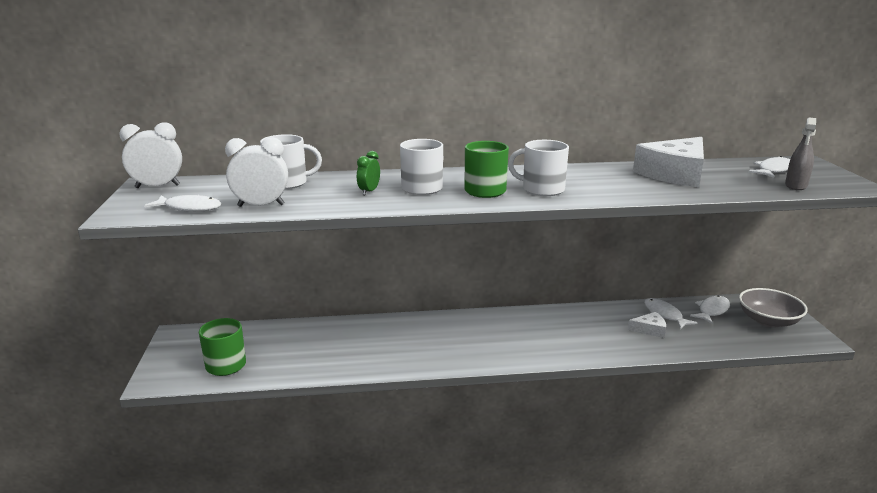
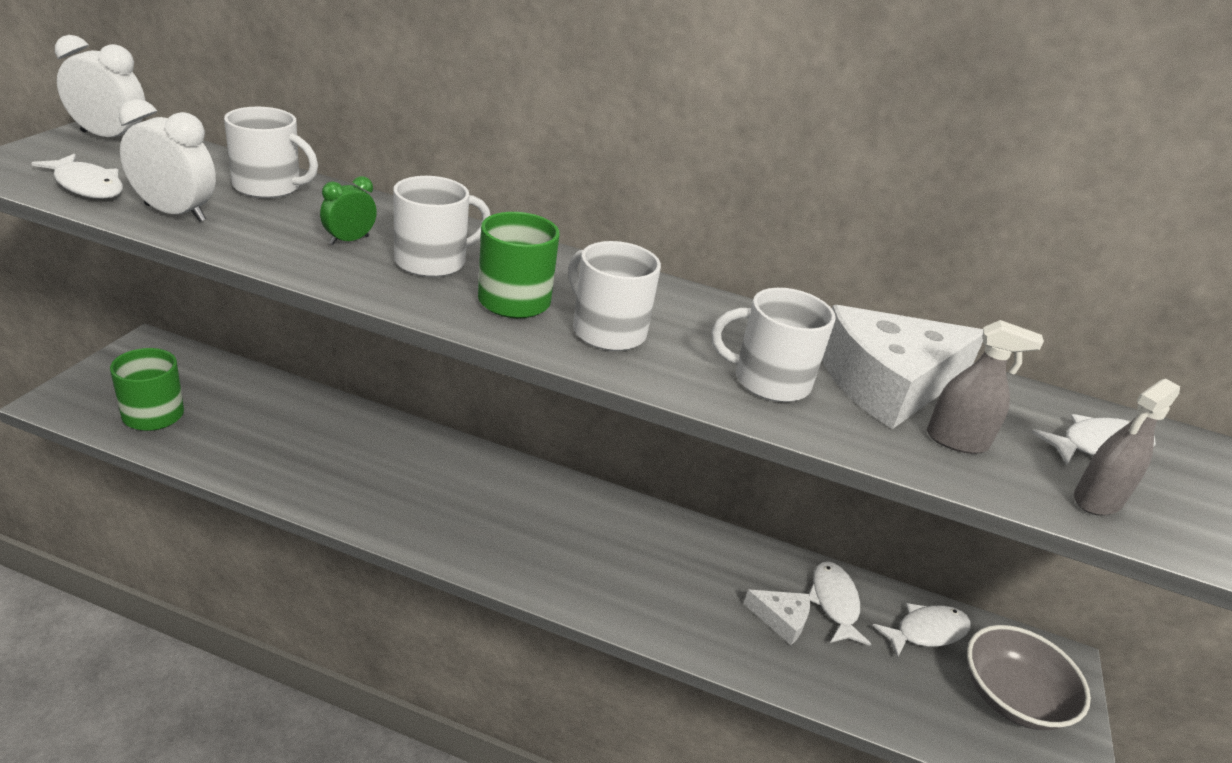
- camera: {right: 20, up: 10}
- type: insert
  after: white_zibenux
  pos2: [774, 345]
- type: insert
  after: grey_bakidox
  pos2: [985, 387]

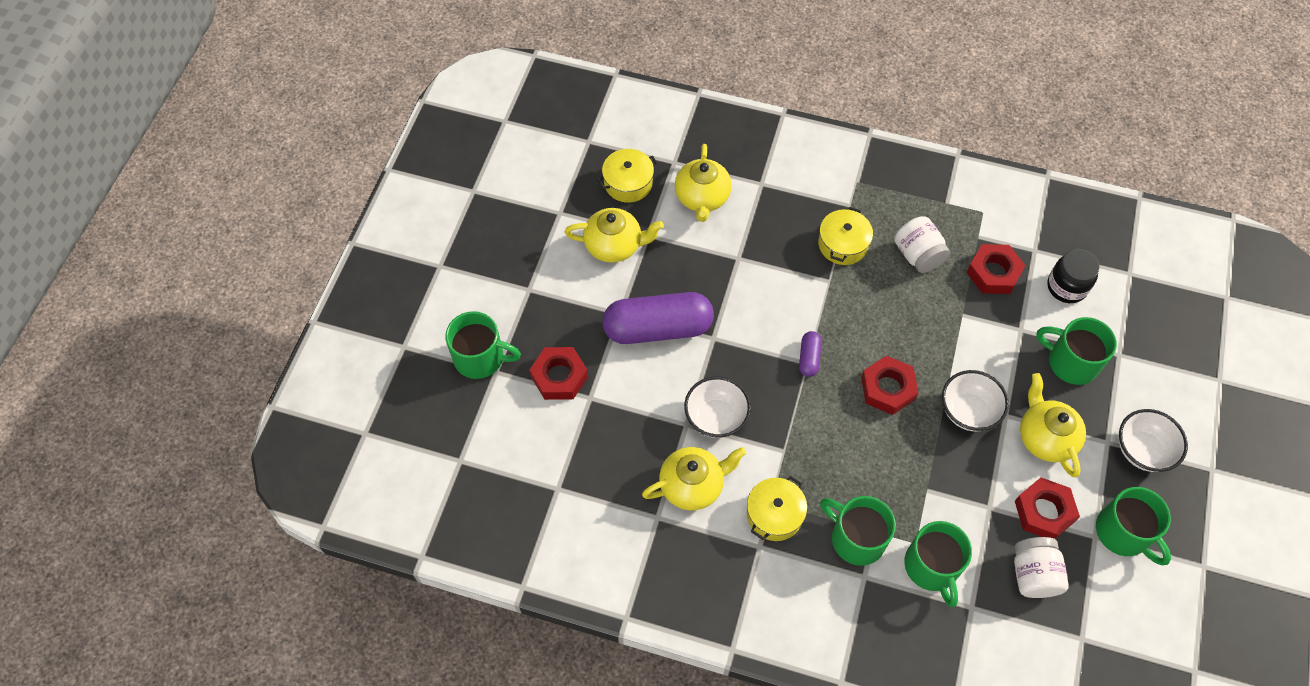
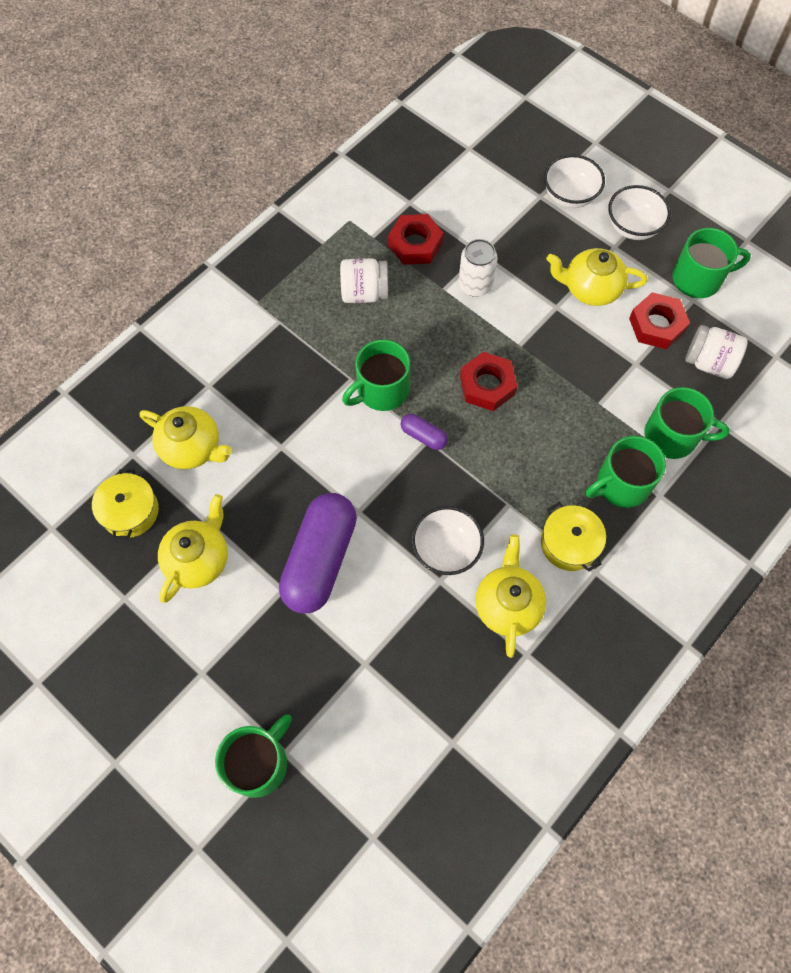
- camera: {right: -65, up: 5}
- type: move
  before: green_zibenux
  pos1: [1076, 351]
  pos2: [376, 375]
- type: insert
  after: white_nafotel
  pos2: [478, 268]
- type: move
  before: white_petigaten
  pos1: [975, 401]
  pos2: [574, 181]
- type: delete
  before: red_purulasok
  pos1: [559, 373]
- type: delete
  before: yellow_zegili
  pos1: [845, 236]
- type: delete
  before: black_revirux
  pos1: [1073, 276]

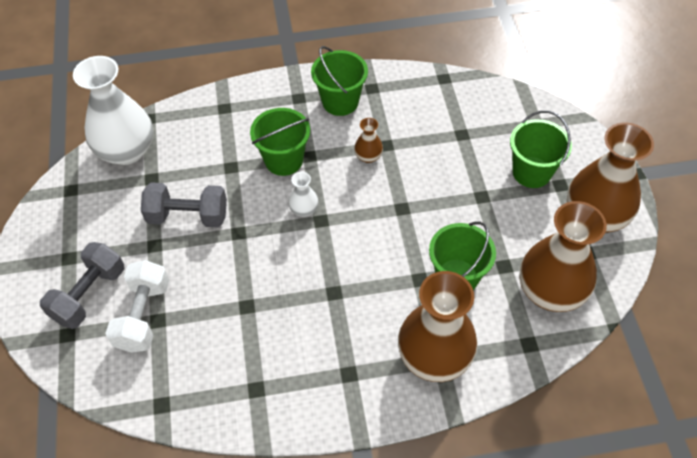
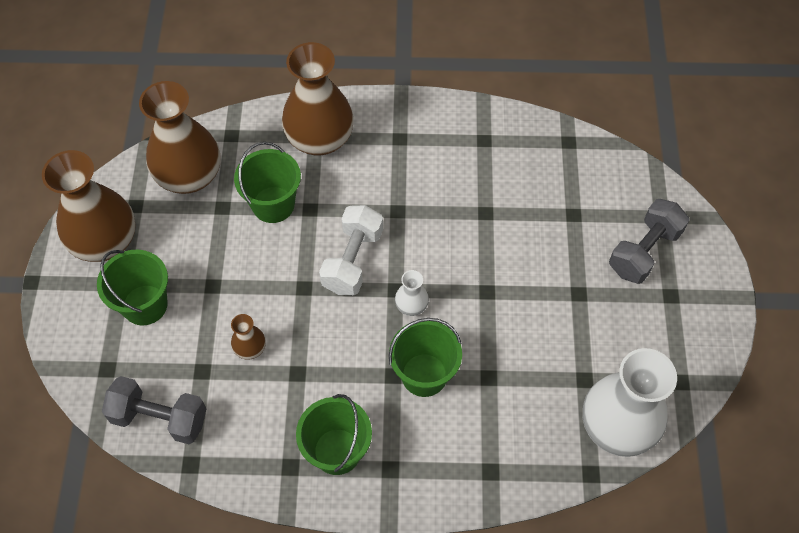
- camera: {right: -170, up: 5}
- type: move
  before: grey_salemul
  pos1: [184, 204]
  pos2: [154, 410]
- type: move
  before: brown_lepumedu
  pos1: [368, 140]
  pos2: [248, 337]
- type: move
  before: white_salemul
  pos1: [137, 306]
  pos2: [351, 250]

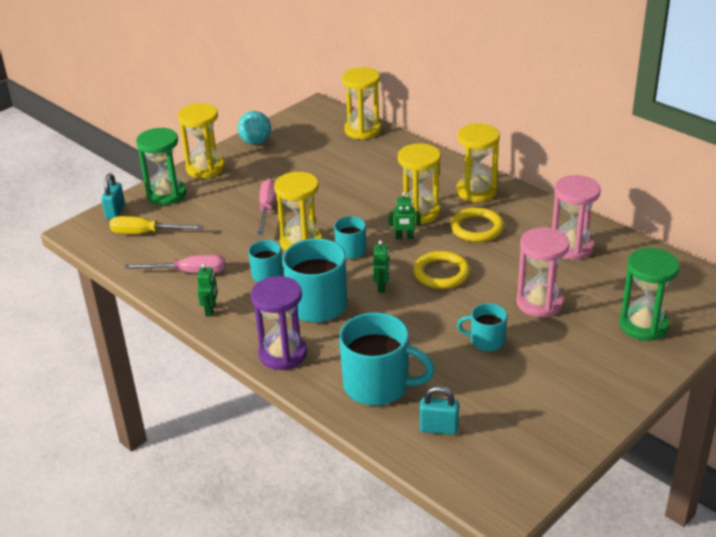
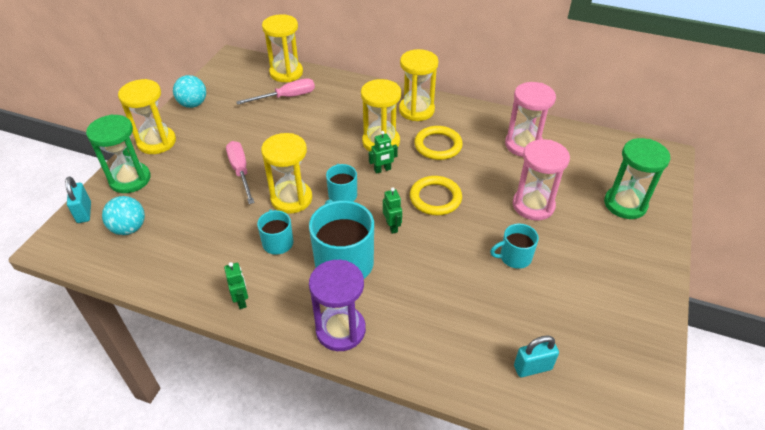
- camera: {right: -25, up: 10}
- type: replace
  before: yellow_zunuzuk
  after: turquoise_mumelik
  pos1: [156, 225]
  pos2: [123, 215]
- type: move
  before: pink_zunuzuk
  pos1: [175, 264]
  pos2: [275, 91]
- type: delete
  before: turquoise_zibenux
  pos1: [387, 359]

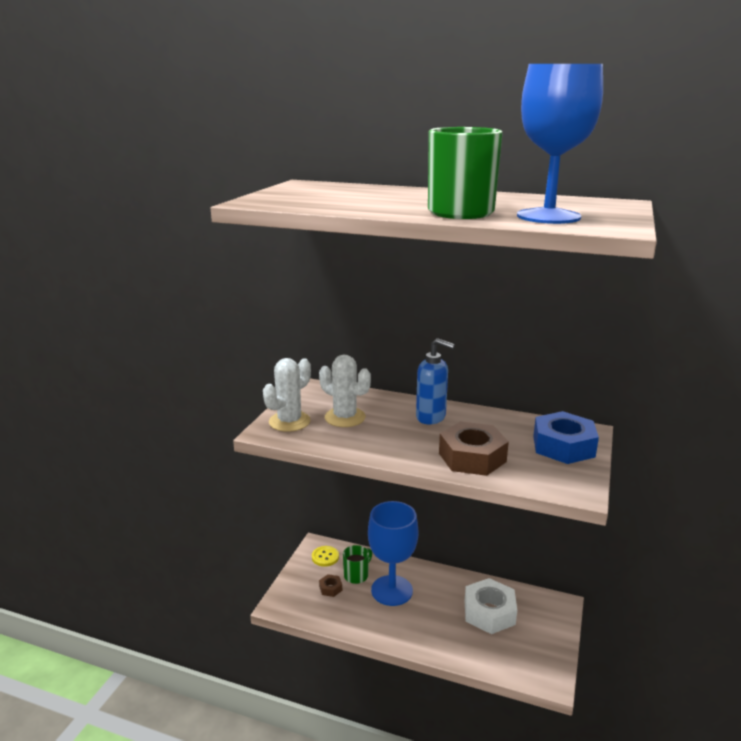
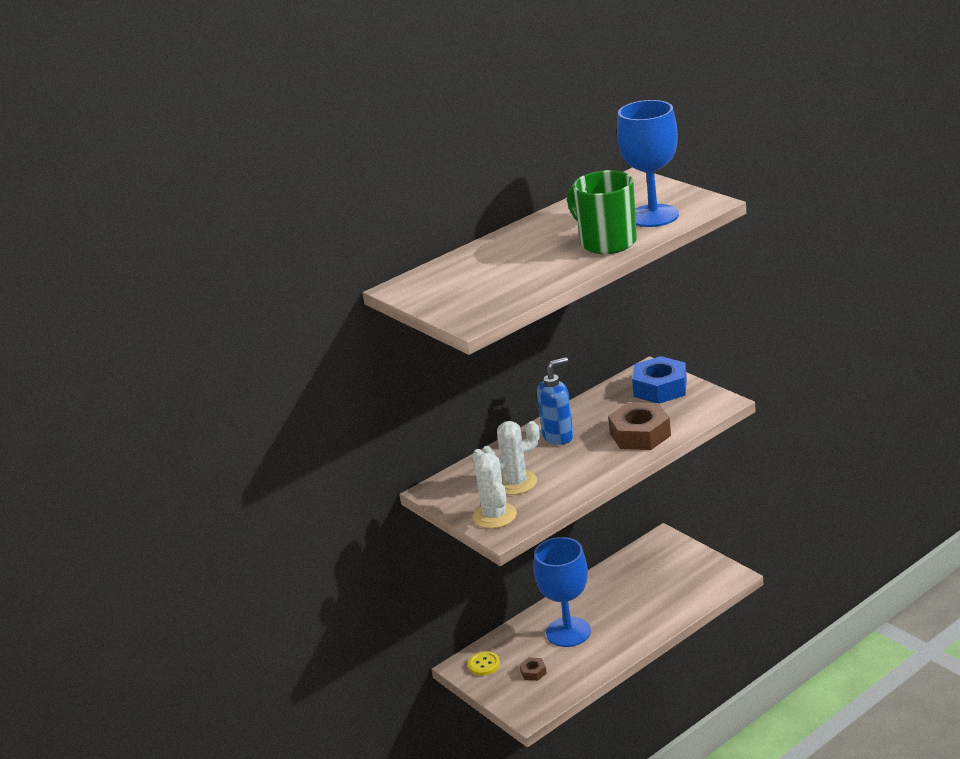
- camera: {right: -55, up: 5}
- type: delete
  before: green_zibenux
  pos1: [357, 564]
- type: delete
  before: white_purulasok
  pos1: [491, 606]

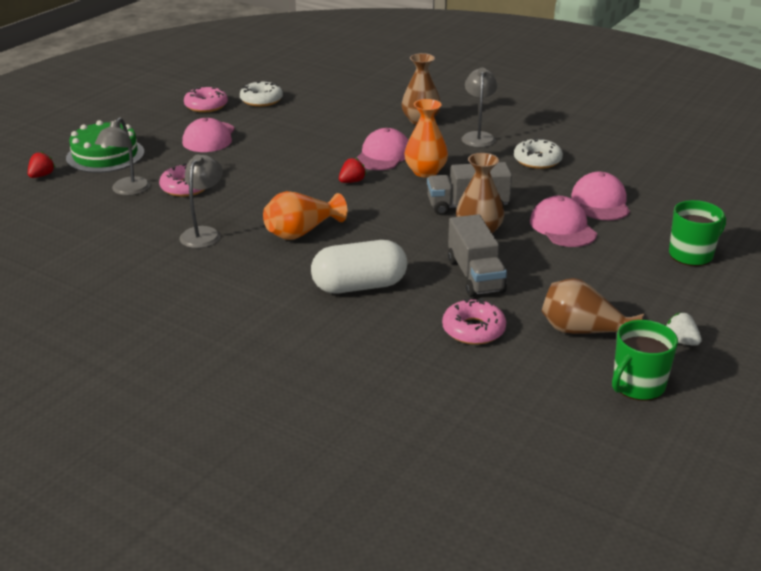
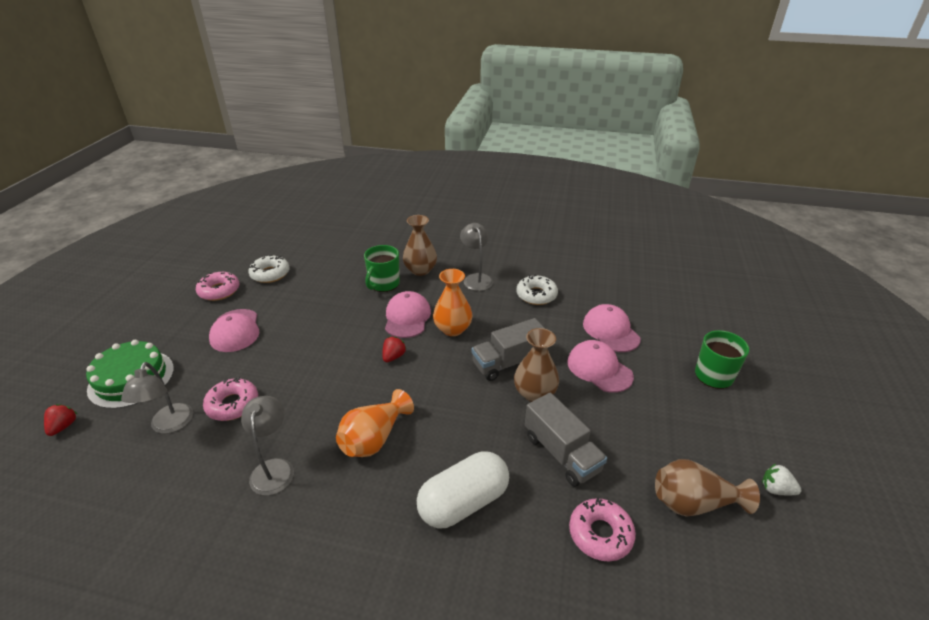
- camera: {right: -20, up: 5}
- type: move
  before: green_zibenux
  pos1: [645, 360]
  pos2: [382, 268]

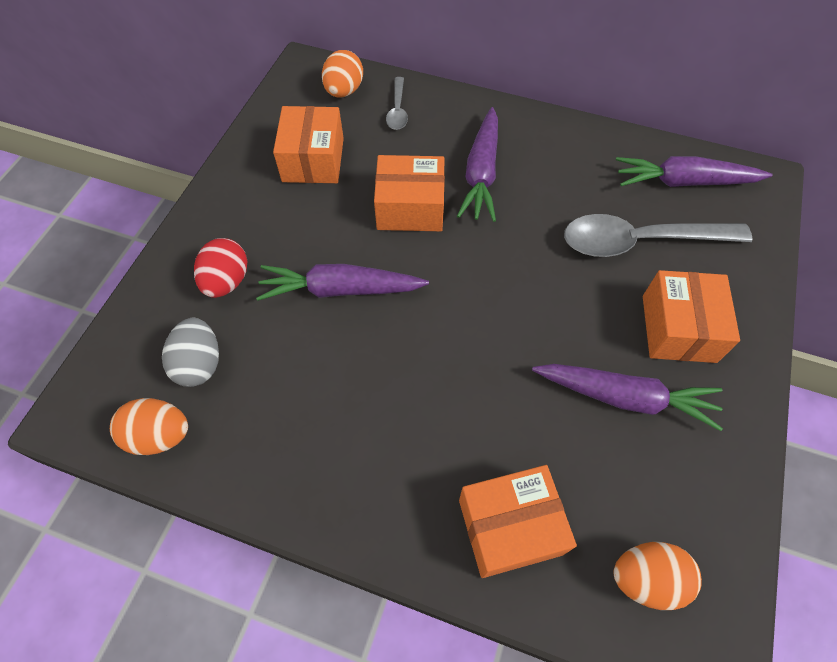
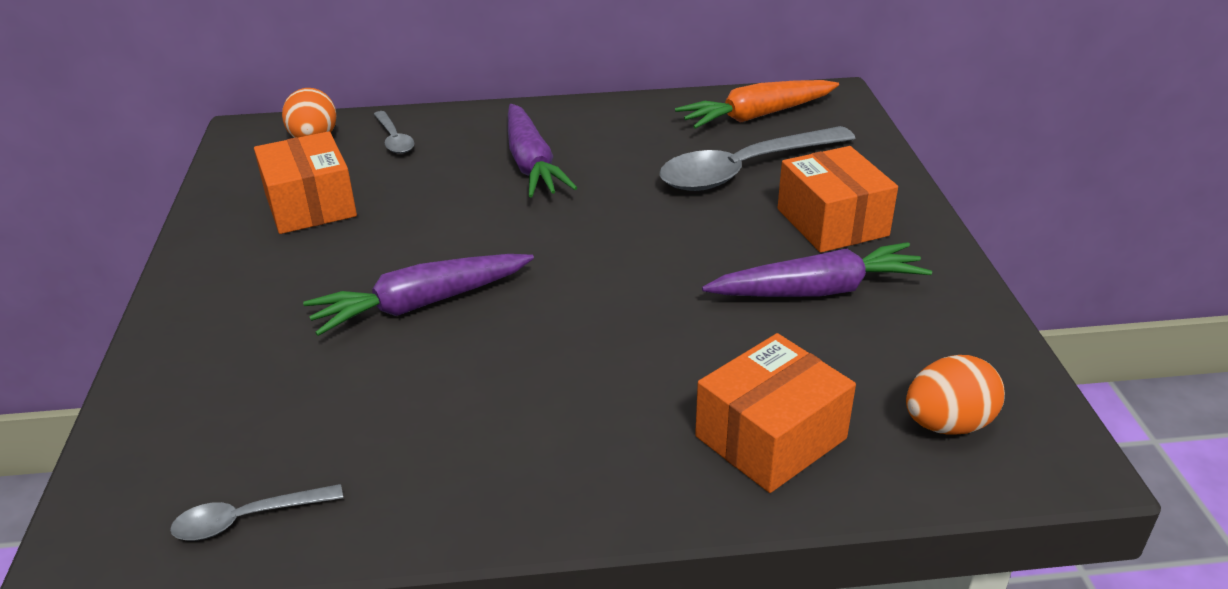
- camera: {right: -25, up: -25}
- type: replace
  before: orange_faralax
  after: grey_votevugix
  pos1: [149, 426]
  pos2: [256, 512]
- type: recolor
  before: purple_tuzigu
  after: orange_tuzigu
  pos1: [694, 171]
  pos2: [757, 104]
- type: delete
  before: grey_faralax
  pos1: [190, 352]
- type: delete
  before: red_faralax
  pos1: [221, 268]
- type: delete
  before: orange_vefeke
  pos1: [409, 193]

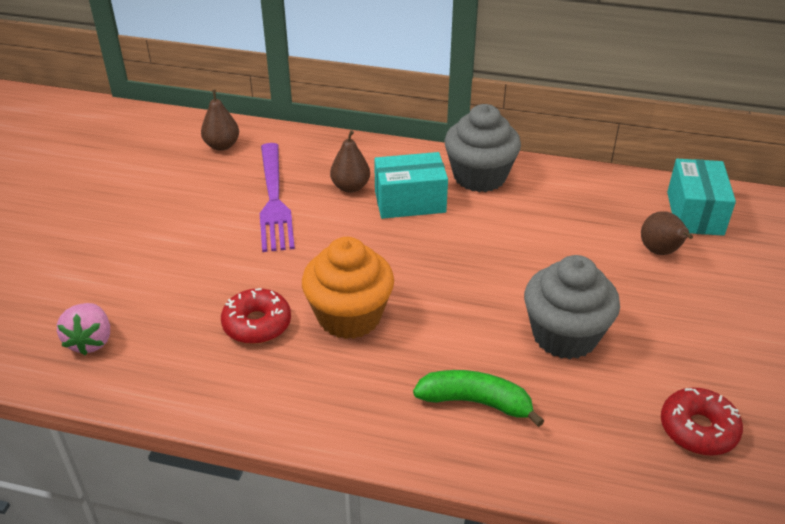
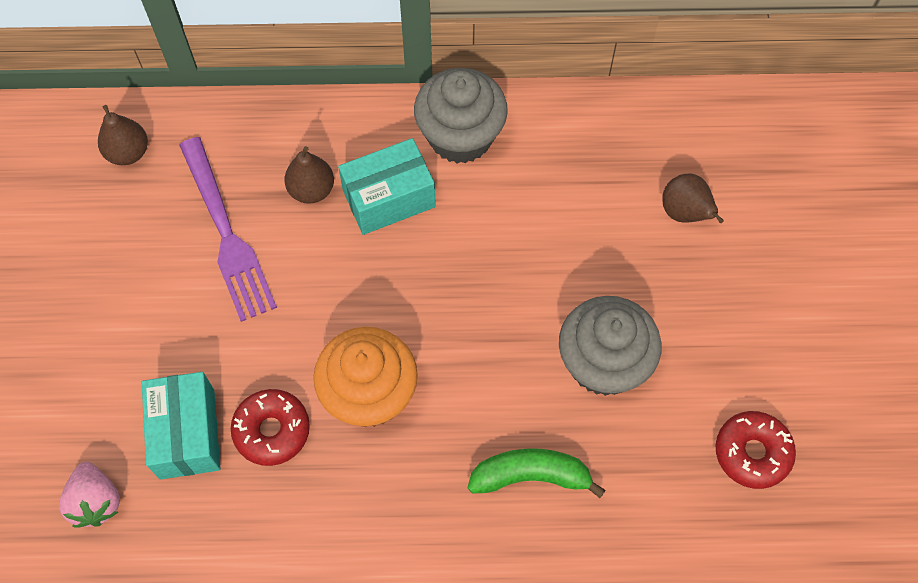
- camera: {right: -15, up: 25}
- type: move
  before: turquoise_vefeke
  pos1: [701, 197]
  pos2: [181, 426]

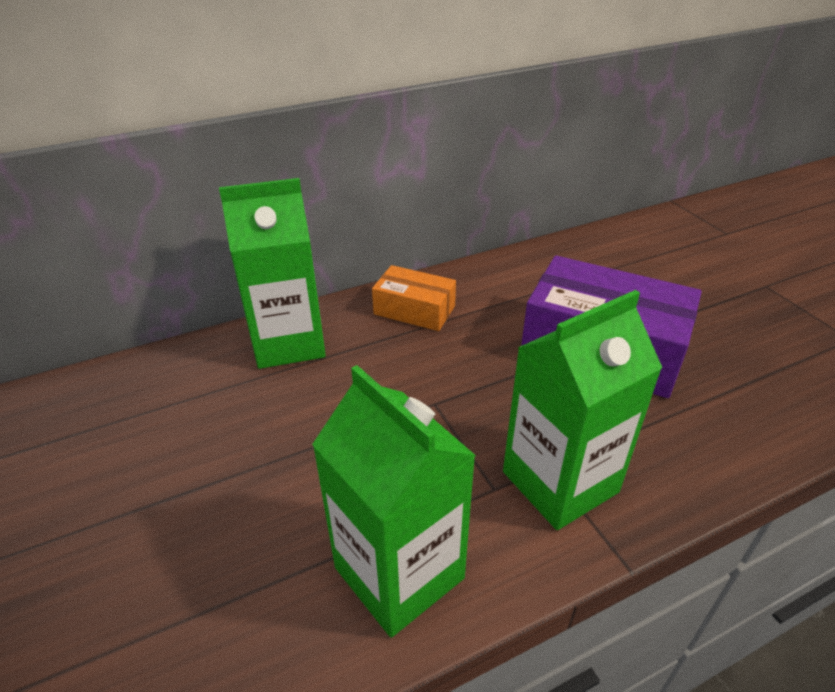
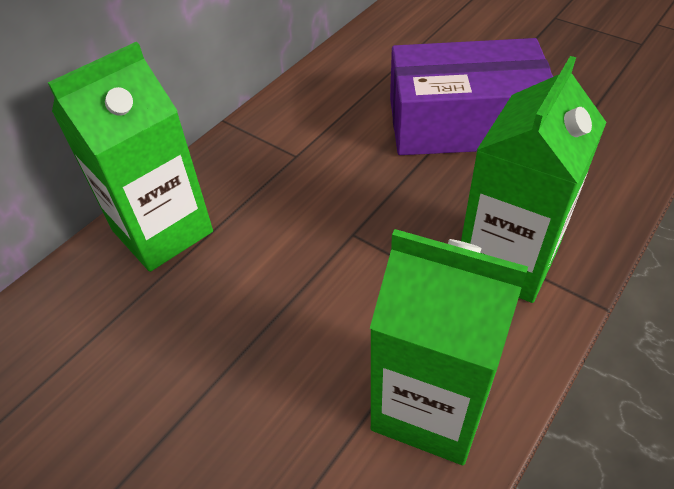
- camera: {right: -25, up: 10}
- type: delete
  before: orange_vefeke
  pos1: [414, 298]

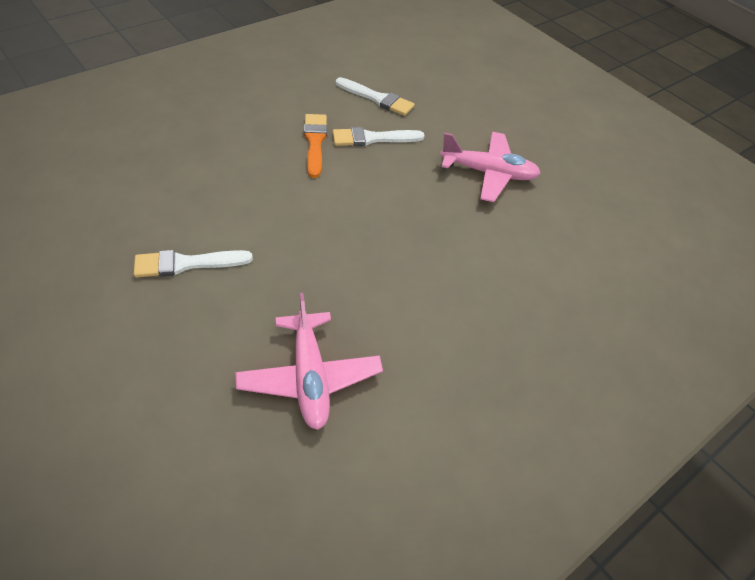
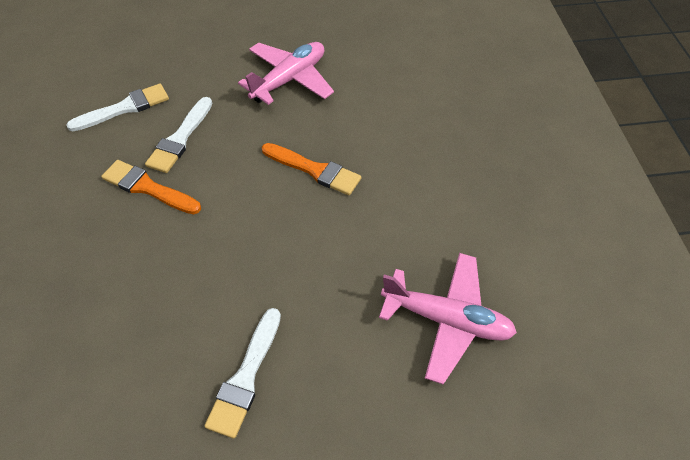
- camera: {right: -55, up: 5}
- type: insert
  after: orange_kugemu
  pos2: [311, 169]

